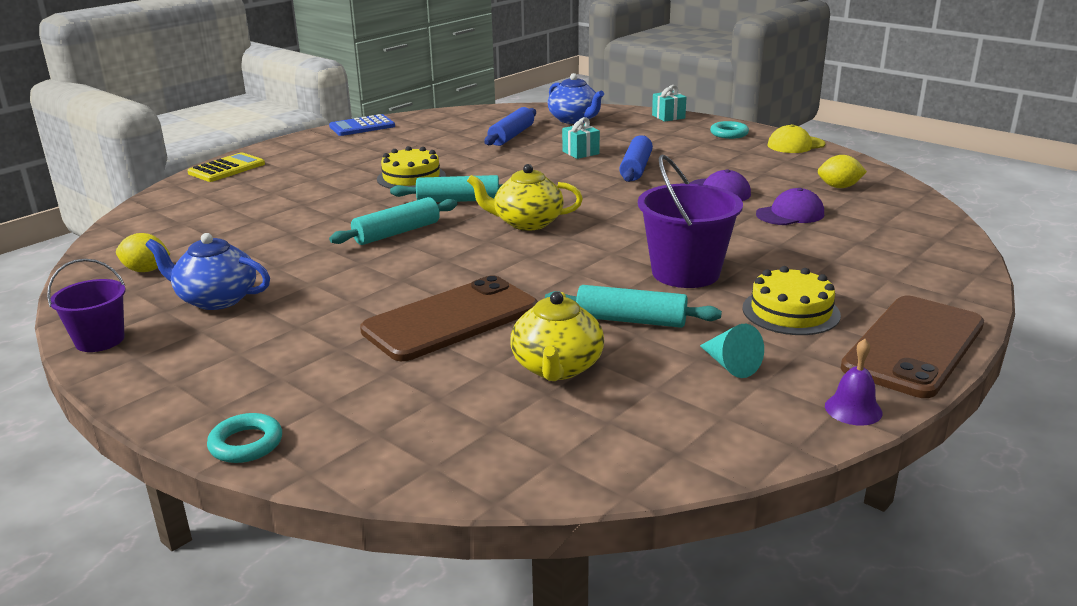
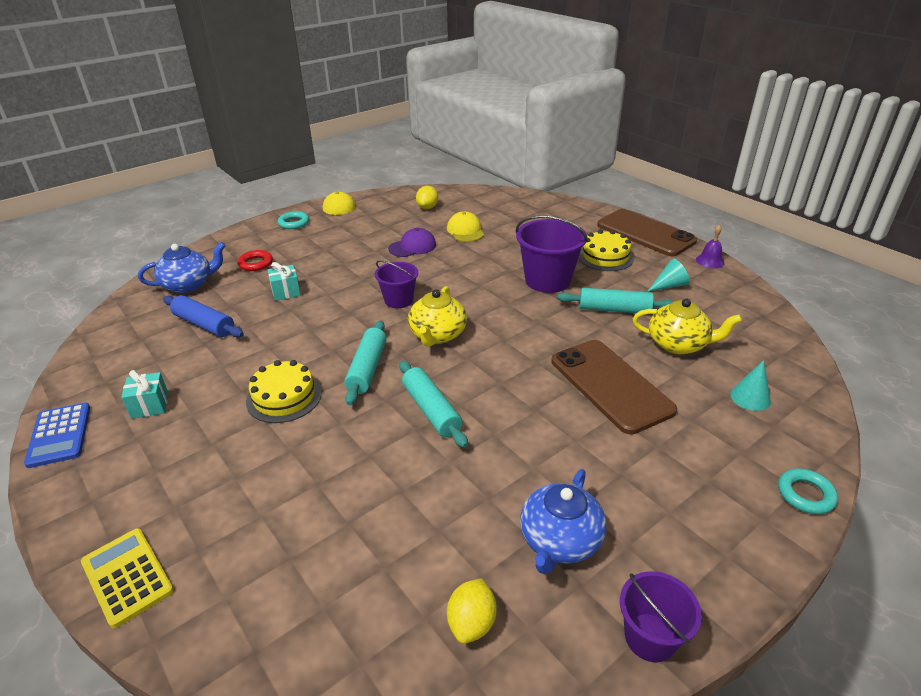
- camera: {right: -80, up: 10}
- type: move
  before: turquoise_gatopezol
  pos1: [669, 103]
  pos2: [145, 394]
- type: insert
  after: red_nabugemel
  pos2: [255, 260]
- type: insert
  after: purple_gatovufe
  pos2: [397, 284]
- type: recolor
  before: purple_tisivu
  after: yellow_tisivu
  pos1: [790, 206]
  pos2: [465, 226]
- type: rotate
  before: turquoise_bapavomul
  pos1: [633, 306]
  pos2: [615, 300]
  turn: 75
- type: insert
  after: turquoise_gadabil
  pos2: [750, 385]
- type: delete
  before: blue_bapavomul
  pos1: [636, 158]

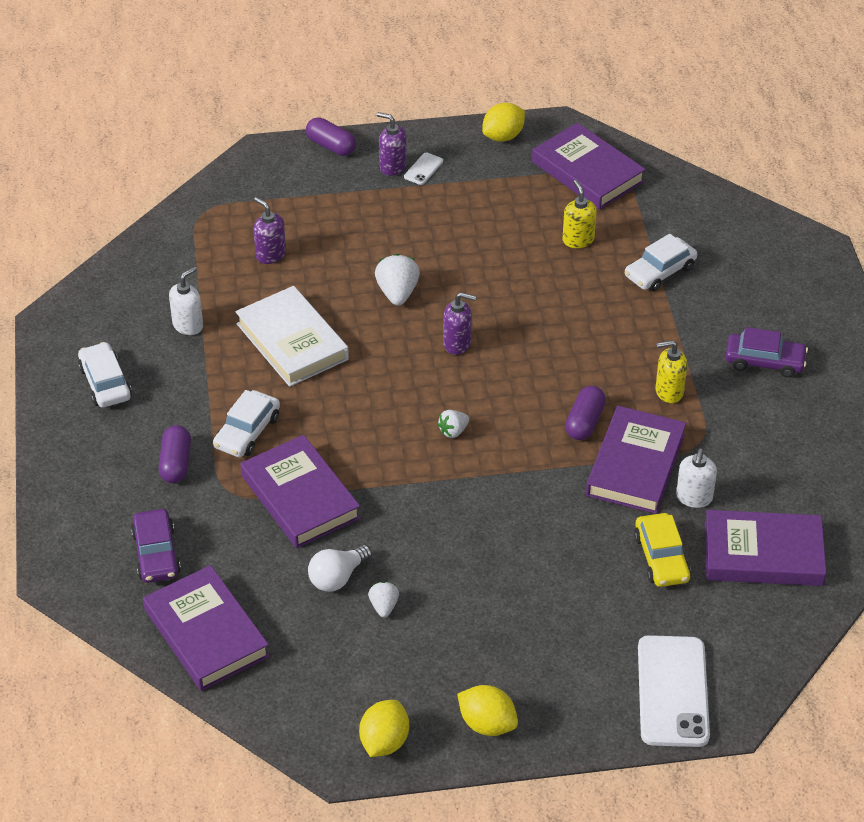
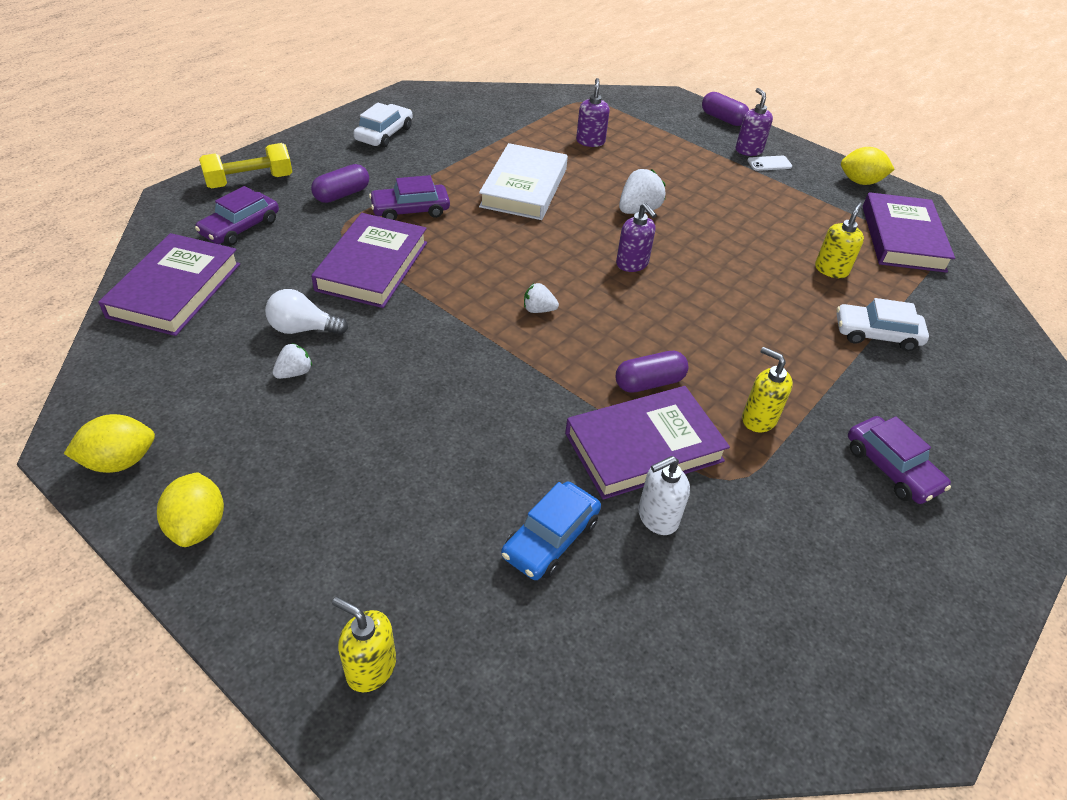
- camera: {right: 45, up: 0}
- type: insert
  after: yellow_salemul
  pos2: [245, 165]
- type: replace
  before: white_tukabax
  after: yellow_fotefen
  pos1: [674, 691]
  pos2: [364, 644]
- type: recolor
  before: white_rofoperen
  after: purple_rofoperen
  pos1: [246, 423]
  pos2: [409, 197]
- type: recolor
  before: yellow_rofoperen
  after: blue_rofoperen
  pos1: [662, 550]
  pos2: [551, 531]
- type: rotate
  before: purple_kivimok
  pos1: [331, 136]
  pos2: [725, 109]
  turn: -45
- type: delete
  before: white_fotefen
  pos1: [186, 300]
- type: delete
  before: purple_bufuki
  pos1: [765, 548]

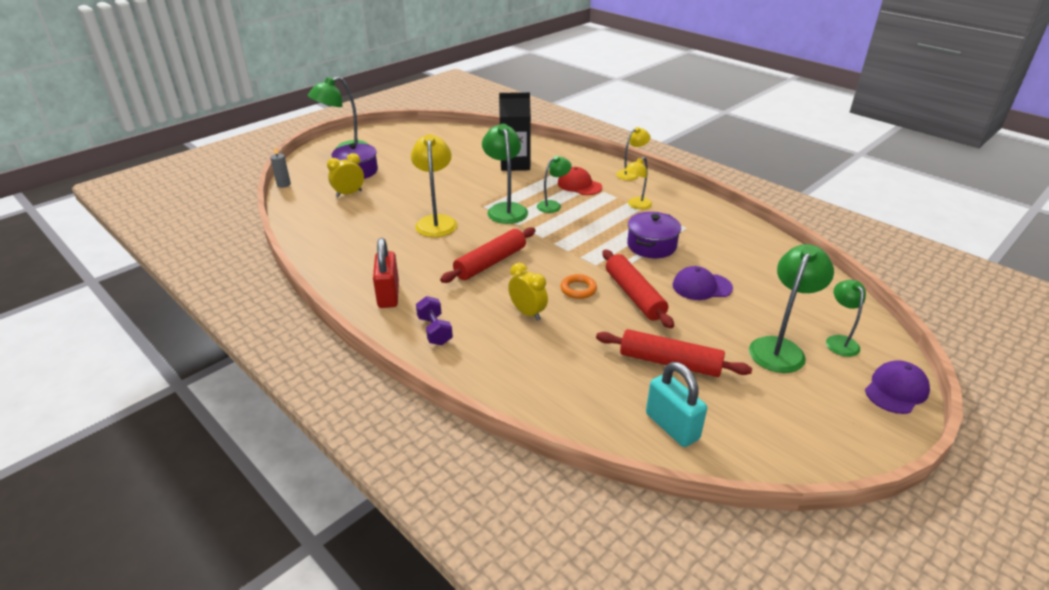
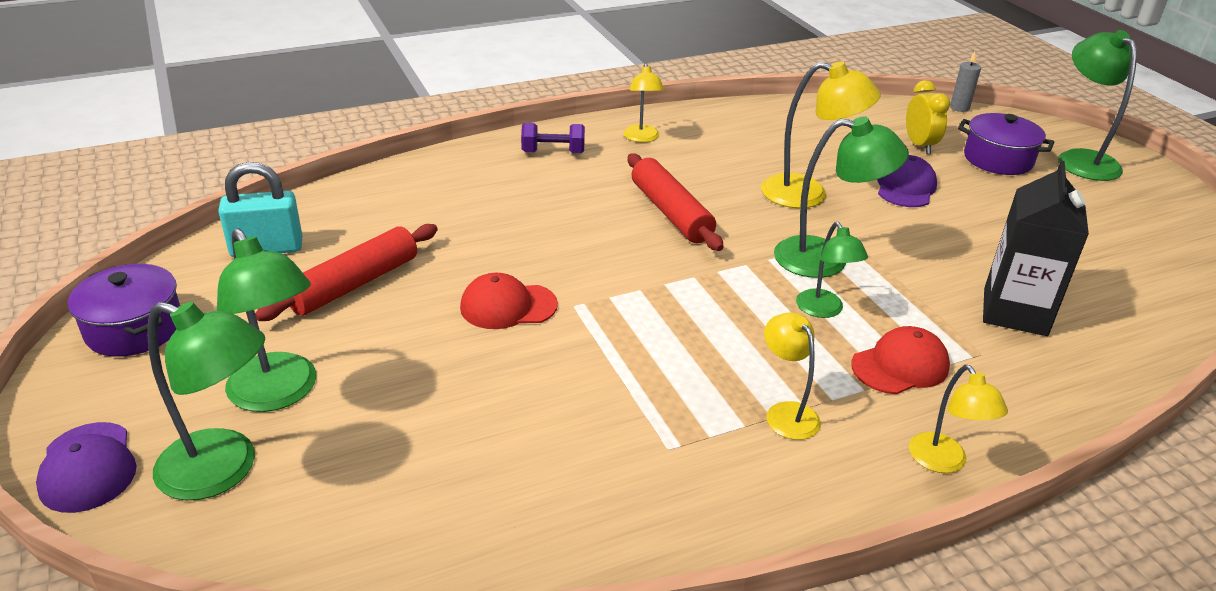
- camera: {right: 110, up: 0}
- type: move
  before: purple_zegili
  pos1: [654, 235]
  pos2: [124, 310]
- type: resize
  before: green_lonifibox
  pos1: [846, 318]
  pos2: [206, 400]
  scale: 1.65
- type: replace
  before: red_bapavomul
  after: red_tisivu
  pos1: [638, 288]
  pos2: [509, 301]
- type: replace
  before: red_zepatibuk
  after: yellow_lonifibox
  pos1: [386, 273]
  pos2: [643, 102]
- type: move
  before: purple_tisivu
  pos1: [703, 283]
  pos2: [907, 181]
- type: delete
  before: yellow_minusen
  pos1: [528, 292]
- type: delete
  before: orange_nabugemel
  pos1: [578, 286]

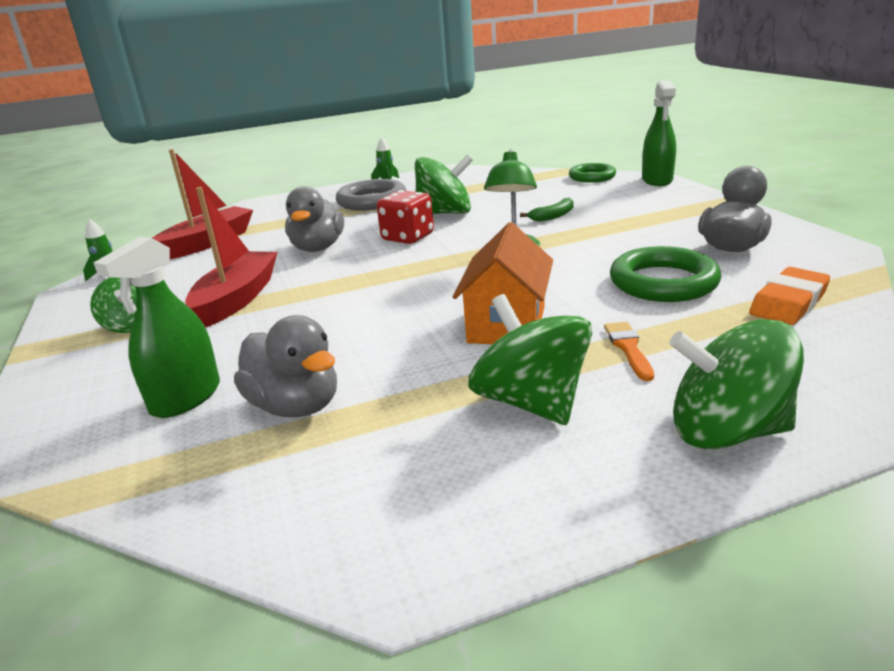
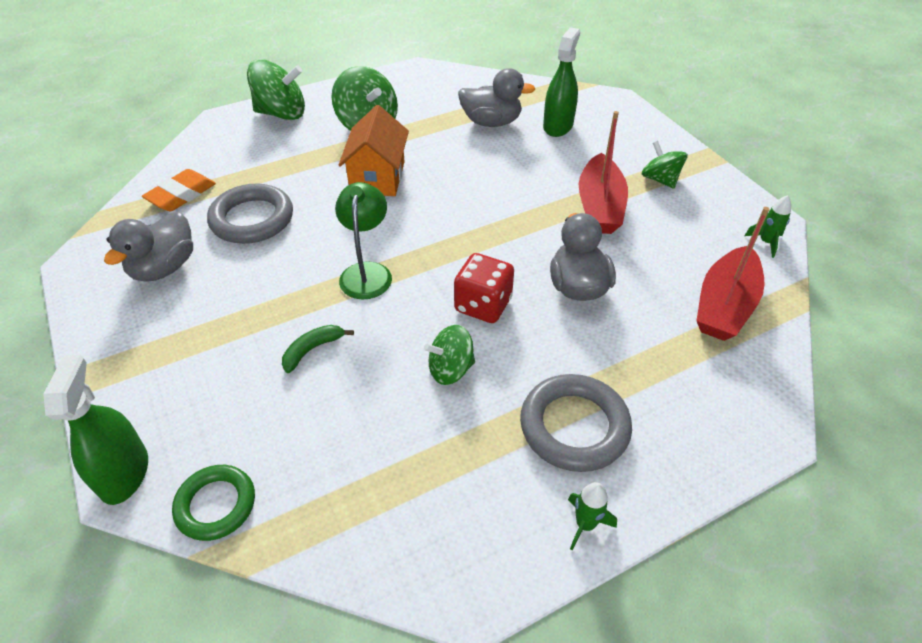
- camera: {right: 170, up: 20}
- type: recolor
  before: green_nabugemel
  after: grey_nabugemel
  pos1: [665, 274]
  pos2: [250, 213]
- type: resize
  before: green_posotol
  pos1: [444, 184]
  pos2: [449, 355]
  scale: 0.62
- type: rotate
  before: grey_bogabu
  pos1: [285, 366]
  pos2: [496, 97]
  turn: 150
- type: delete
  before: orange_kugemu
  pos1: [629, 351]

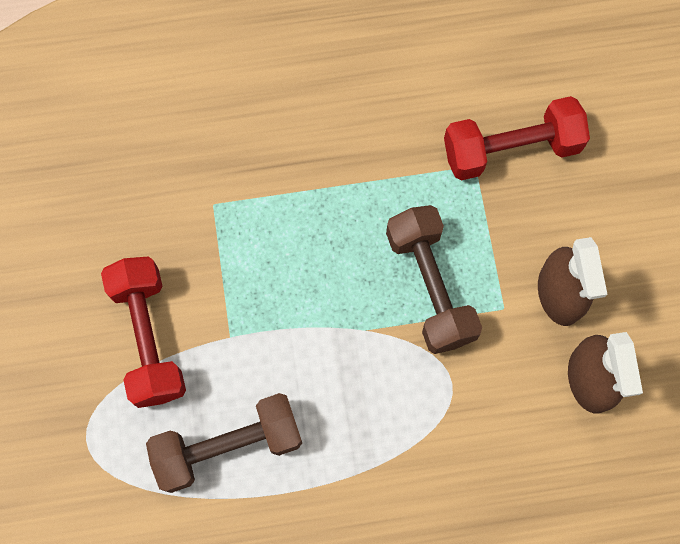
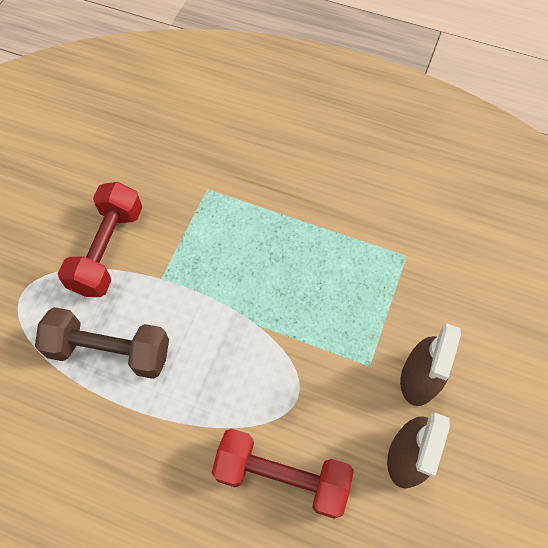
- camera: {right: 30, up: -10}
- type: move
  before: red_salemul
  pos1: [517, 138]
  pos2: [283, 474]
- type: delete
  before: brown_salemul
  pos1: [434, 279]

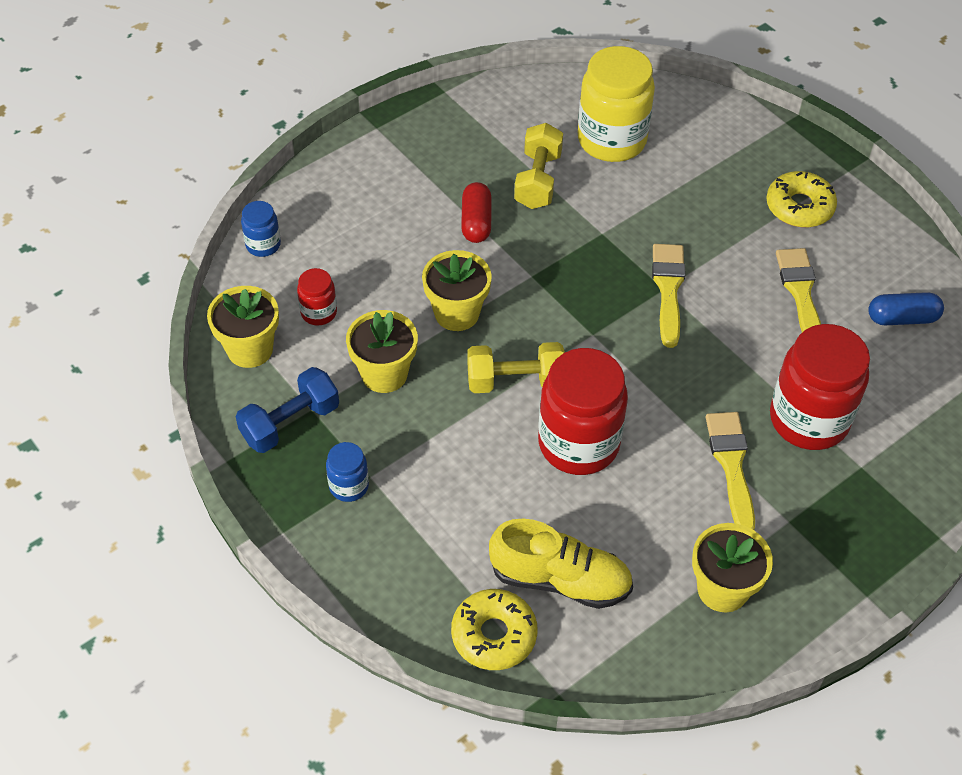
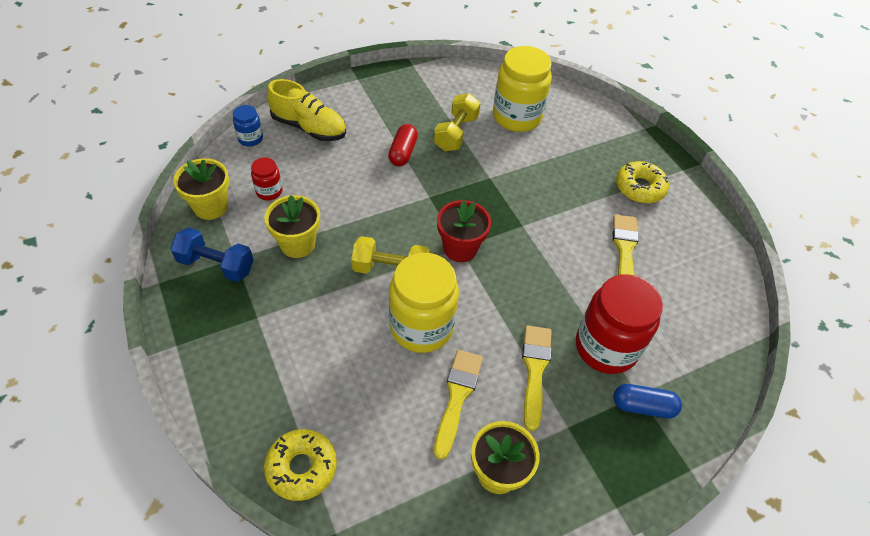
- camera: {right: 10, up: 0}
- type: rotate
  before: blue_salemul
  pos1: [287, 410]
  pos2: [212, 254]
  turn: 45
- type: move
  before: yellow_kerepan
  pos1: [561, 564]
  pos2: [306, 110]
- type: recolor
  before: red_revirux
  after: yellow_revirux
  pos1: [583, 411]
  pos2: [424, 303]
- type: move
  before: yellow_kugemu
  pos1: [669, 296]
  pos2: [458, 405]
- type: insert
  after: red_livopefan
  pos2: [464, 231]
- type: move
  before: blue_kivimok
  pos1: [906, 308]
  pos2: [647, 401]
- type: delete
  before: blue_revirux
  pos1: [347, 472]
- type: delete
  before: yellow_livopefan
  pos1: [457, 290]

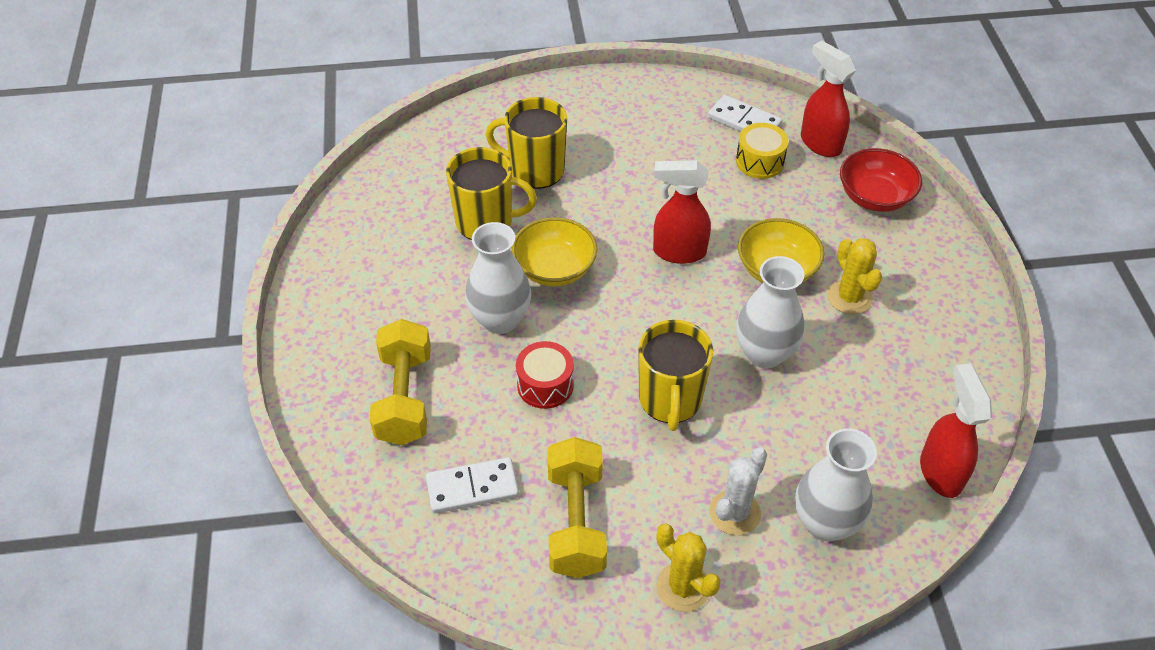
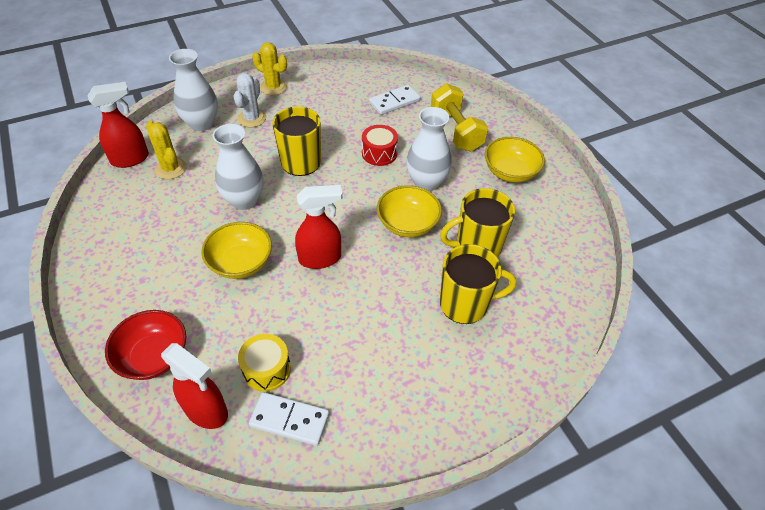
- camera: {right: 160, up: 0}
- type: rotate
  before: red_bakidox
  pos1: [956, 430]
  pos2: [118, 125]
  turn: -90
- type: move
  before: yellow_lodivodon
  pos1: [854, 276]
  pos2: [166, 150]
- type: insert
  after: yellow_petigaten
  pos2: [515, 160]
- type: delete
  before: yellow_salemul
  pos1: [577, 507]

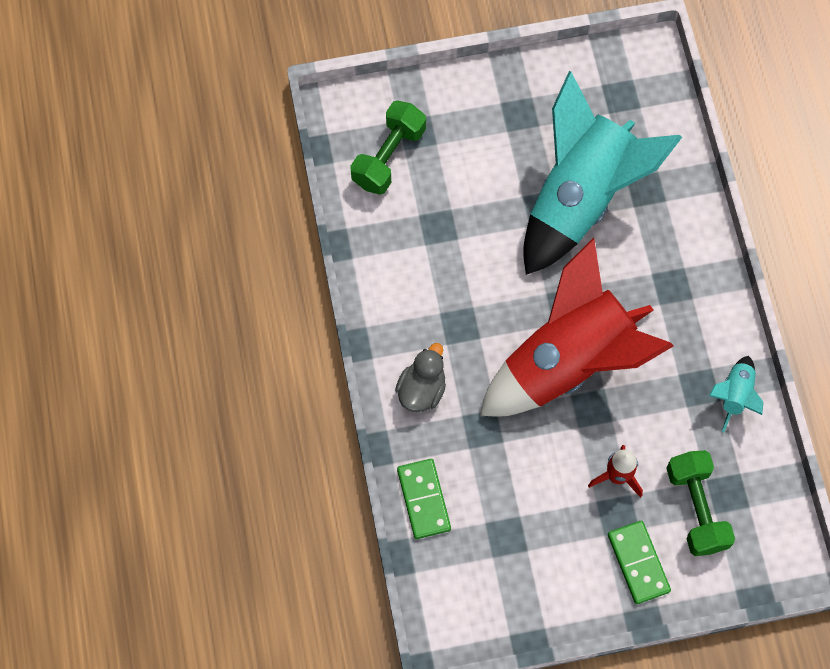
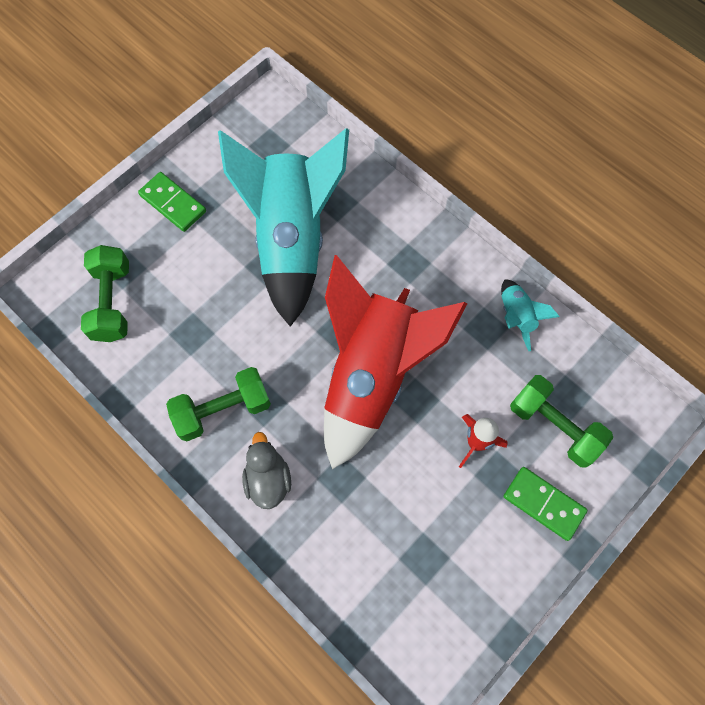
- camera: {right: -35, up: 0}
- type: move
  before: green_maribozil
  pos1: [424, 499]
  pos2: [172, 202]
- type: insert
  after: green_salemul
  pos2: [218, 404]

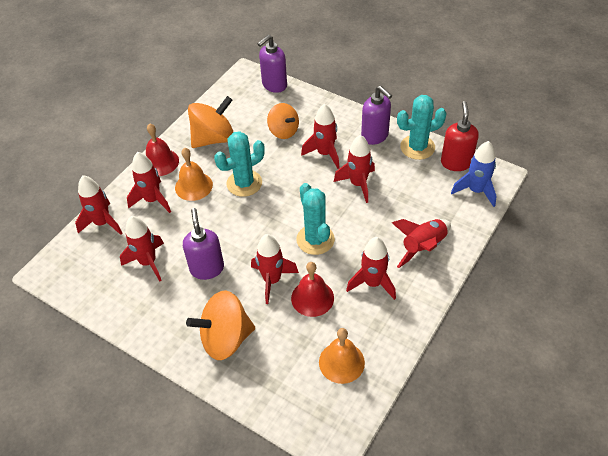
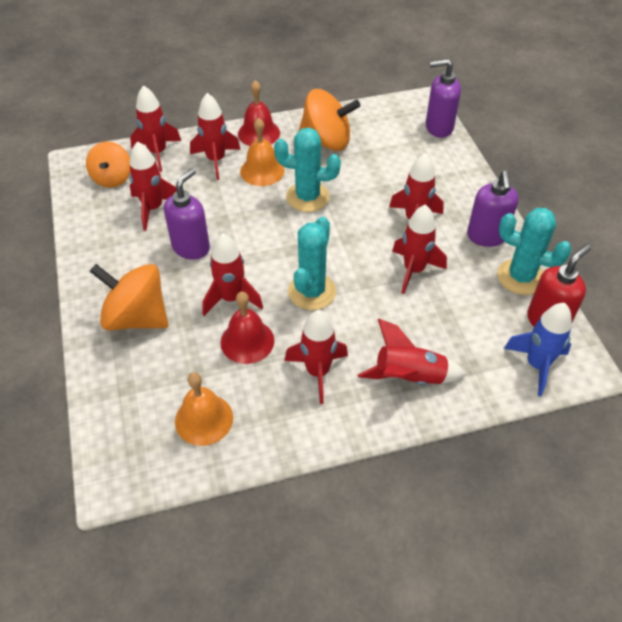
- camera: {right: 40, up: 0}
- type: move
  before: orange_posotol
  pos1: [283, 121]
  pos2: [108, 164]

